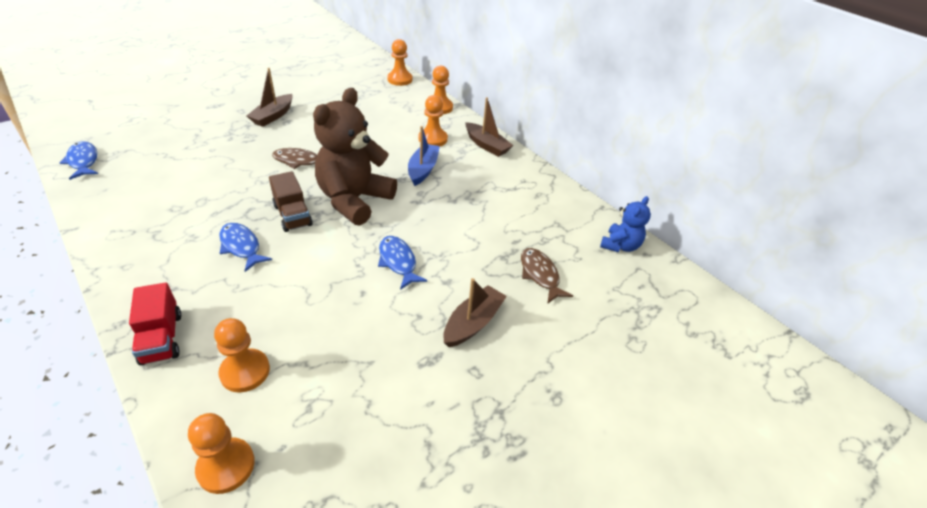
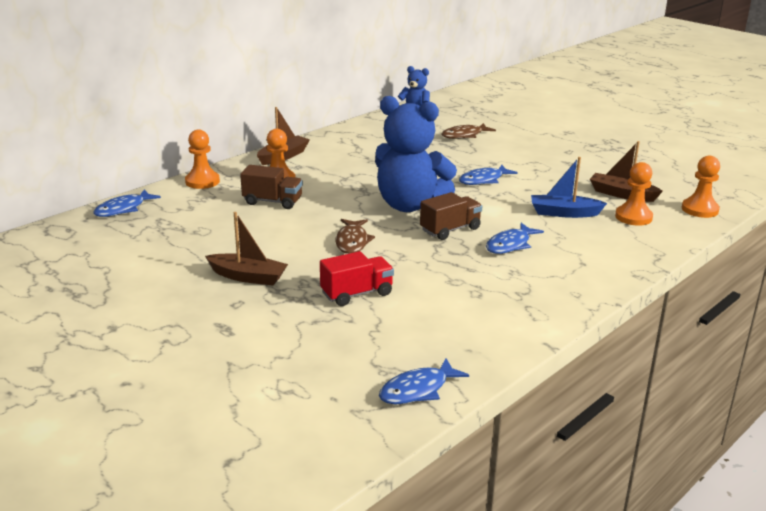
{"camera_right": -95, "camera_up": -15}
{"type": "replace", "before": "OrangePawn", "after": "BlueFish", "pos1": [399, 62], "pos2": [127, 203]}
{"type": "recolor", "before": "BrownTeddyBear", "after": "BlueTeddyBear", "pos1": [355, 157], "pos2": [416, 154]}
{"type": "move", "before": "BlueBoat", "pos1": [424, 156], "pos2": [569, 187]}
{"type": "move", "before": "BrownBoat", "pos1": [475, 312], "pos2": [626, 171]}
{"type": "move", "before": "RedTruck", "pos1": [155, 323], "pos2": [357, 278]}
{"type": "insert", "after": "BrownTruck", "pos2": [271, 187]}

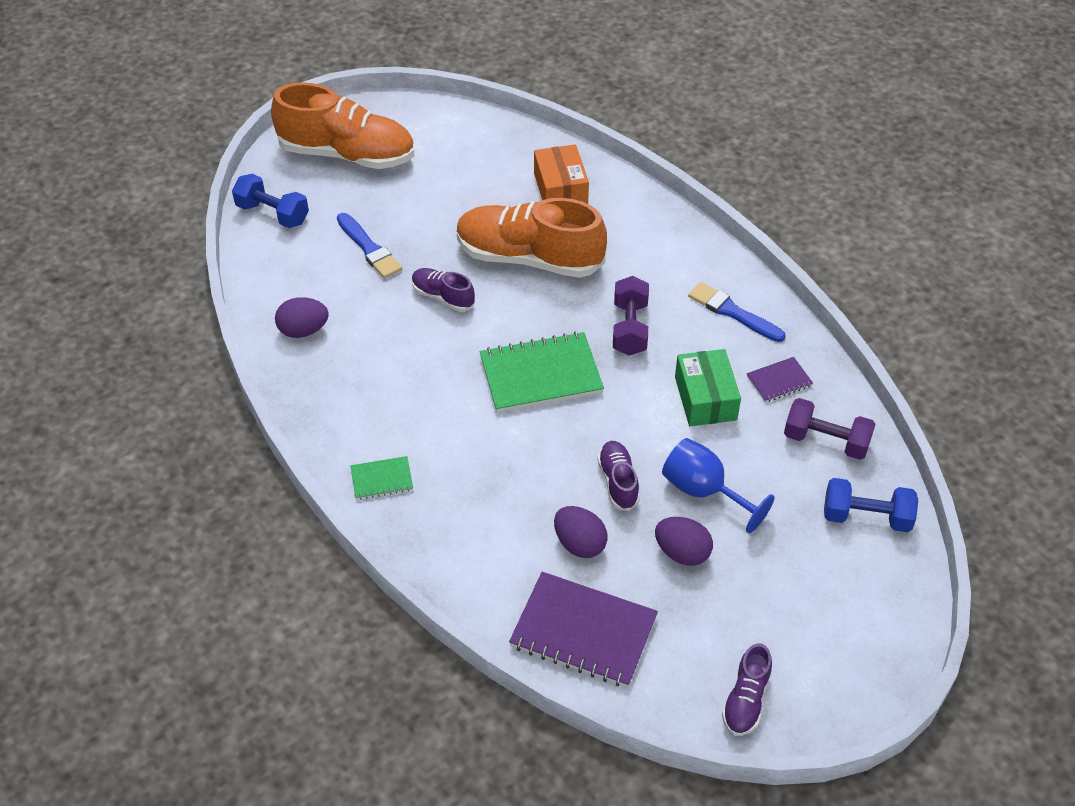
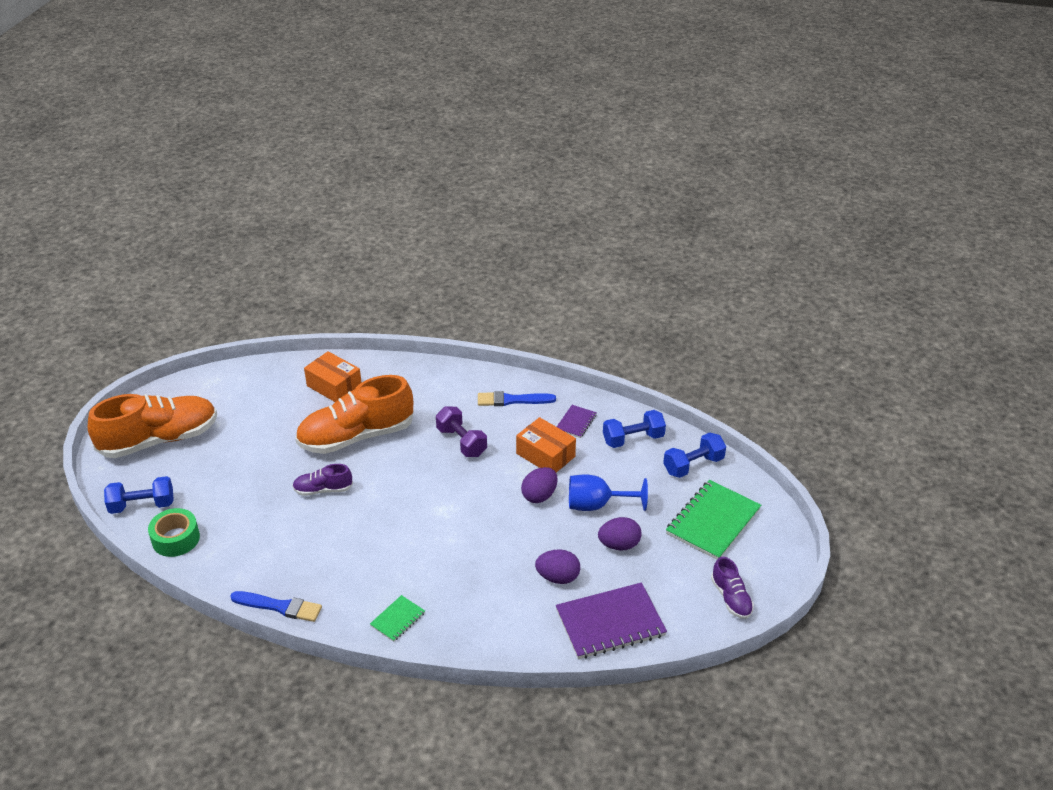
{"camera_right": -40, "camera_up": -10}
{"type": "move", "before": "BlueBrush", "pos1": [369, 246], "pos2": [276, 606]}
{"type": "move", "before": "PurpleEgg", "pos1": [302, 317], "pos2": [539, 485]}
{"type": "move", "before": "GreenNotebook", "pos1": [542, 372], "pos2": [713, 520]}
{"type": "recolor", "before": "GreenBox", "after": "OrangeBox", "pos1": [708, 387], "pos2": [546, 444]}
{"type": "recolor", "before": "PurpleDumbbell", "after": "BlueDumbbell", "pos1": [830, 429], "pos2": [634, 429]}
{"type": "delete", "before": "PurpleShoe", "pos1": [618, 476]}
{"type": "insert", "after": "GreenTape", "pos2": [174, 532]}

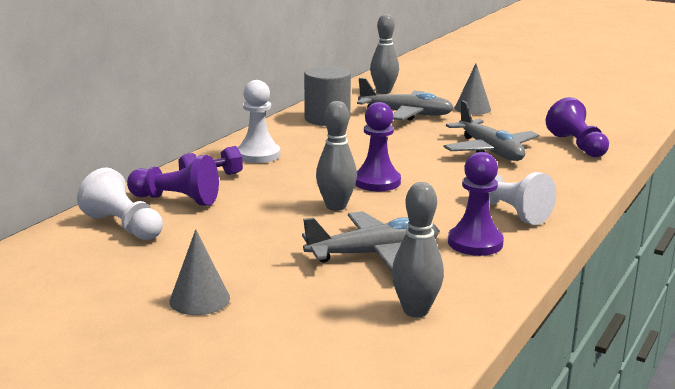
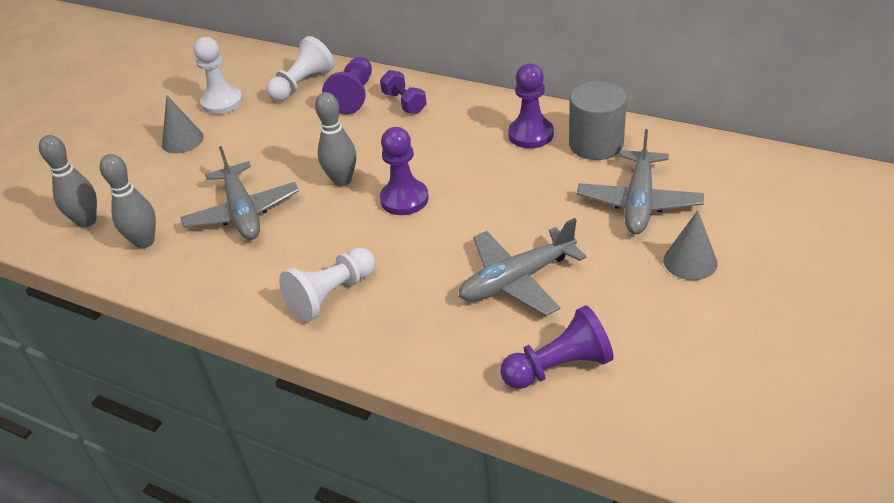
{"camera_right": 90, "camera_up": 20}
{"type": "move", "before": "GreyBowlingPin", "pos1": [384, 54], "pos2": [68, 181]}
{"type": "move", "before": "WhitePawn", "pos1": [259, 121], "pos2": [218, 76]}
{"type": "move", "before": "PurplePawn", "pos1": [476, 204], "pos2": [531, 106]}

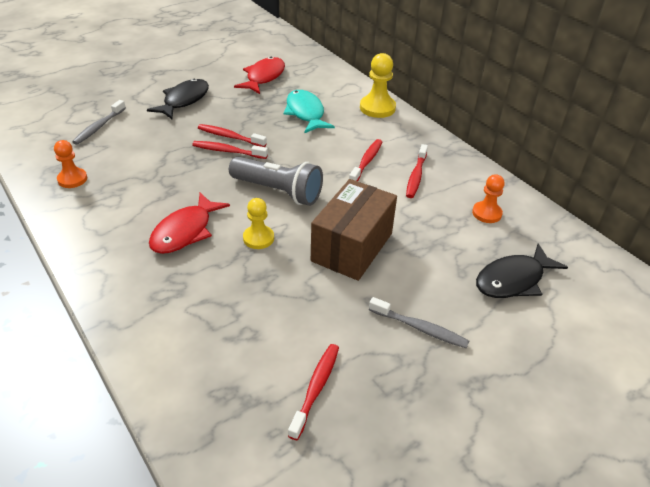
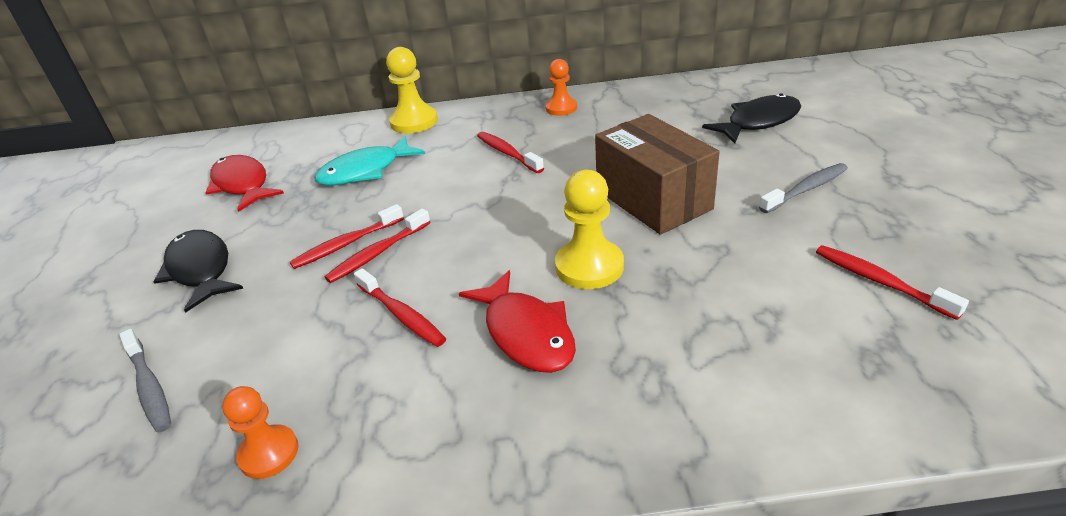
{"camera_right": -55, "camera_up": -5}
{"type": "rotate", "before": "TurquoiseFish", "pos1": [309, 111], "pos2": [369, 161], "turn": -45}
{"type": "move", "before": "RedToothbrush", "pos1": [417, 171], "pos2": [400, 307]}
{"type": "delete", "before": "GreyFlashlight", "pos1": [276, 181]}
{"type": "move", "before": "OrangePawn", "pos1": [488, 198], "pos2": [561, 87]}
{"type": "resize", "before": "YellowPawn", "pos1": [258, 223], "pos2": [589, 229], "scale": 1.52}
{"type": "rotate", "before": "BlackFish", "pos1": [522, 270], "pos2": [751, 118], "turn": -120}

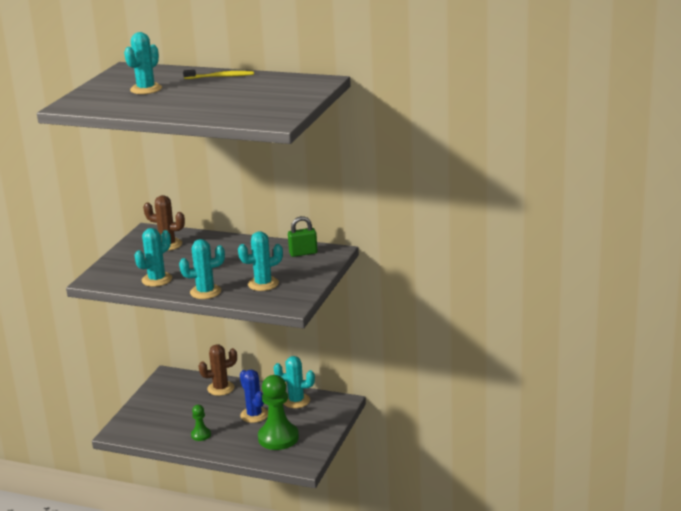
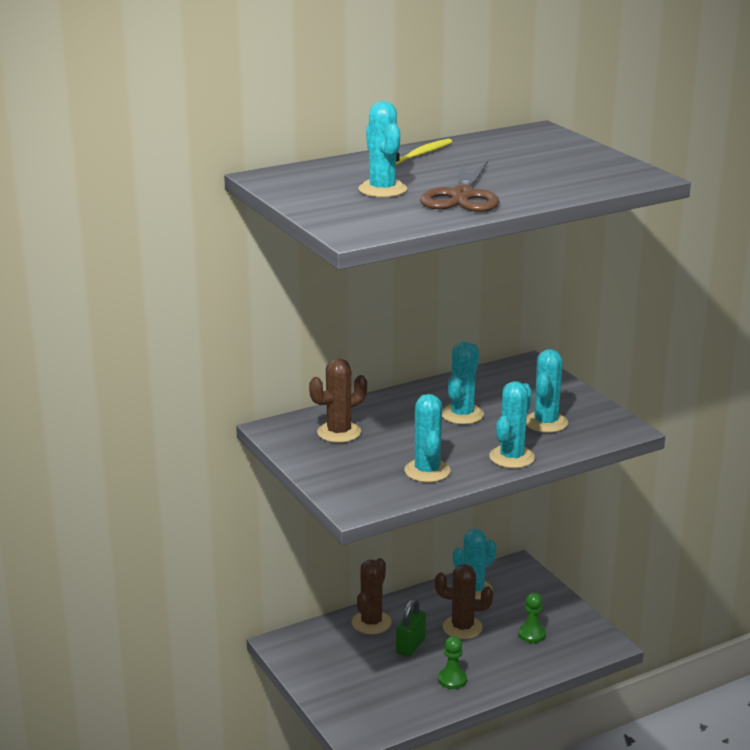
{"camera_right": -50, "camera_up": 0}
{"type": "move", "before": "GreenPadlock", "pos1": [303, 236], "pos2": [411, 628]}
{"type": "recolor", "before": "BlueCactus", "after": "BrownCactus", "pos1": [254, 396], "pos2": [464, 601]}
{"type": "resize", "before": "GreenPawn", "pos1": [278, 412], "pos2": [532, 617], "scale": 0.49}
{"type": "insert", "after": "BrownScissors", "pos2": [459, 186]}
{"type": "insert", "after": "TurquoiseCactus", "pos2": [463, 383]}

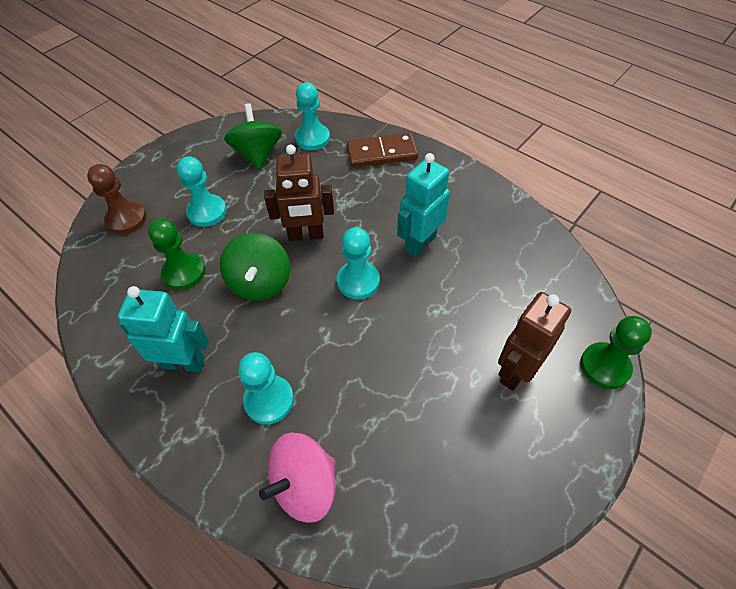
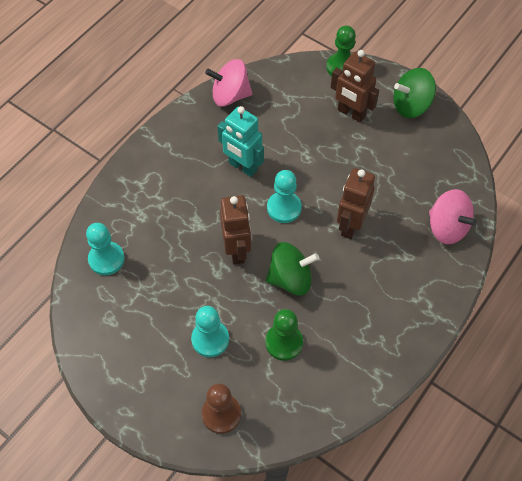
{"camera_right": -95, "camera_up": 5}
{"type": "move", "before": "GreenSpinningTop", "pos1": [253, 136], "pos2": [414, 93]}
{"type": "delete", "before": "BrownDomino", "pos1": [382, 150]}
{"type": "delete", "before": "TurquoiseRobot", "pos1": [163, 329]}
{"type": "delete", "before": "TurquoisePawn", "pos1": [266, 388]}
{"type": "insert", "after": "PinkSpinningTop", "pos2": [229, 82]}
{"type": "insert", "after": "BrownRobot", "pos2": [356, 203]}

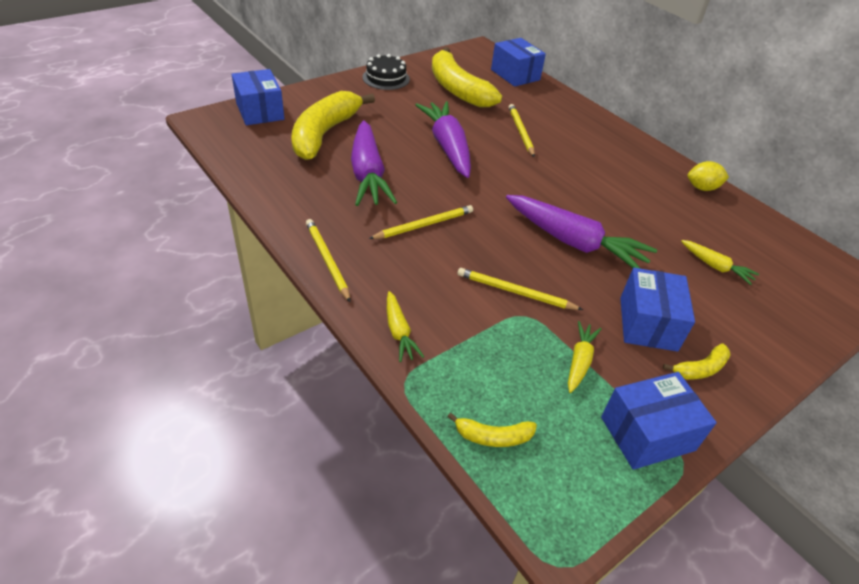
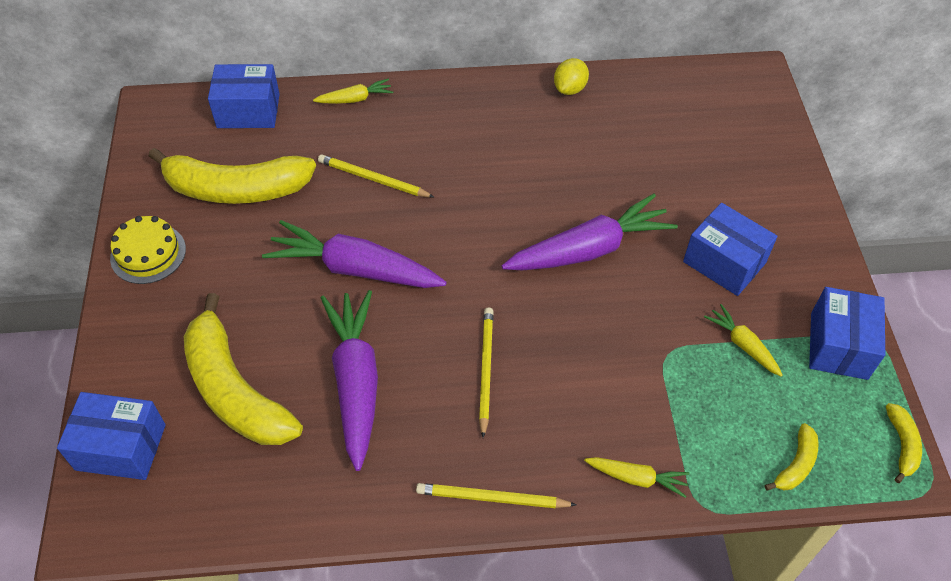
{"camera_right": -55, "camera_up": 10}
{"type": "recolor", "before": "BlackCake", "after": "YellowCake", "pos1": [386, 72], "pos2": [148, 250]}
{"type": "rotate", "before": "PurpleCarrot", "pos1": [374, 163], "pos2": [349, 380], "turn": -120}
{"type": "move", "before": "YellowCarrot", "pos1": [720, 262], "pos2": [353, 91]}
{"type": "delete", "before": "YellowPencil", "pos1": [520, 289]}
{"type": "move", "before": "YellowBanana", "pos1": [697, 361], "pos2": [904, 443]}

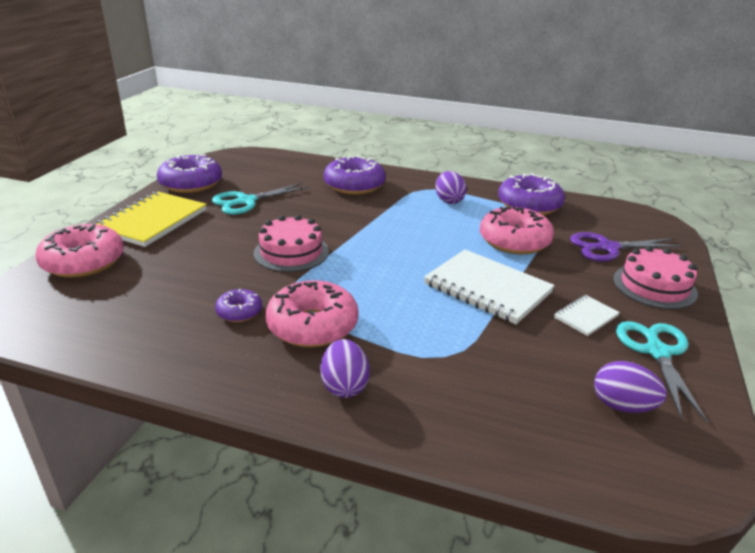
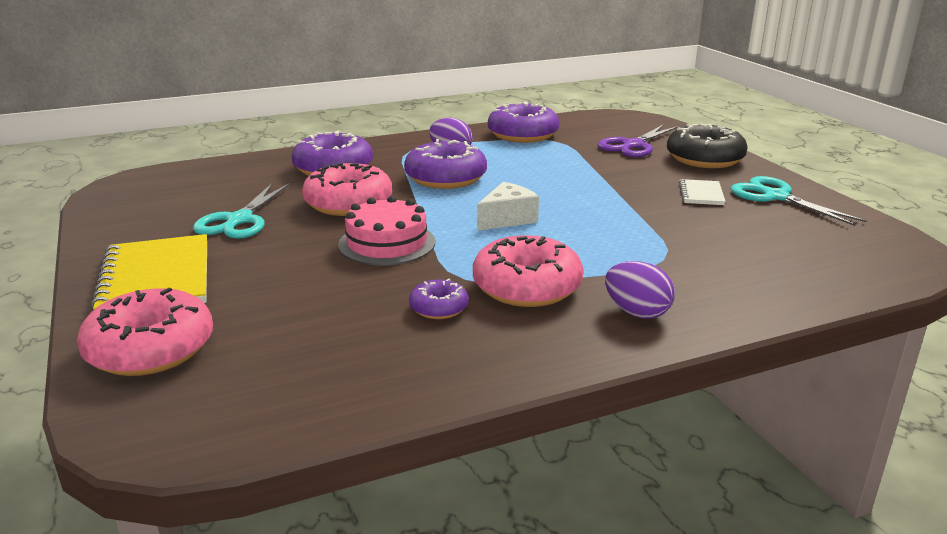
{"camera_right": -40, "camera_up": -5}
{"type": "move", "before": "PurpleDonut", "pos1": [189, 173], "pos2": [445, 164]}
{"type": "move", "before": "PinkDonut", "pos1": [517, 230], "pos2": [347, 189]}
{"type": "replace", "before": "PinkCake", "after": "BlackDonut", "pos1": [655, 277], "pos2": [707, 146]}
{"type": "delete", "before": "WhiteNotebook", "pos1": [489, 286]}
{"type": "delete", "before": "PurpleEgg", "pos1": [630, 387]}
{"type": "insert", "after": "WhiteCheese", "pos2": [508, 206]}

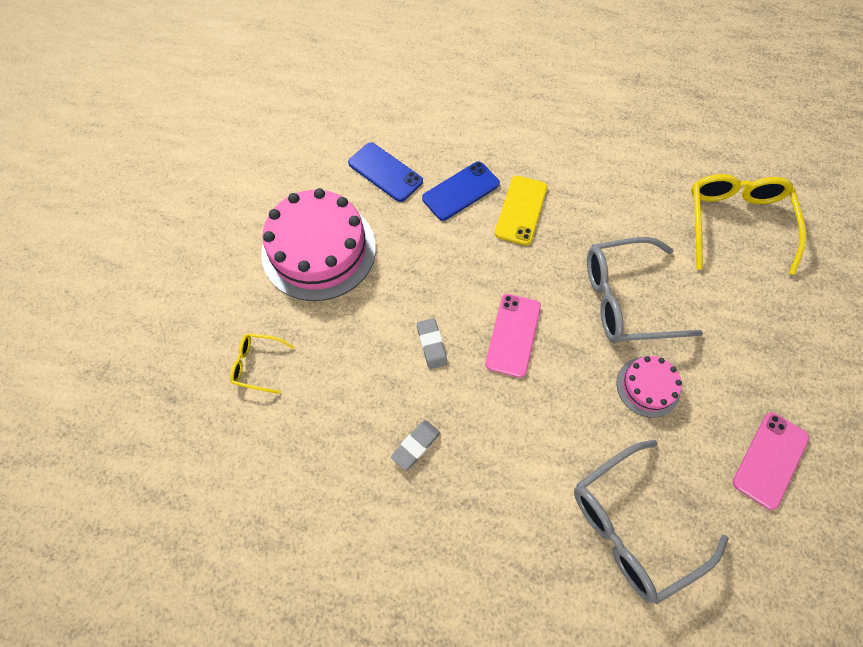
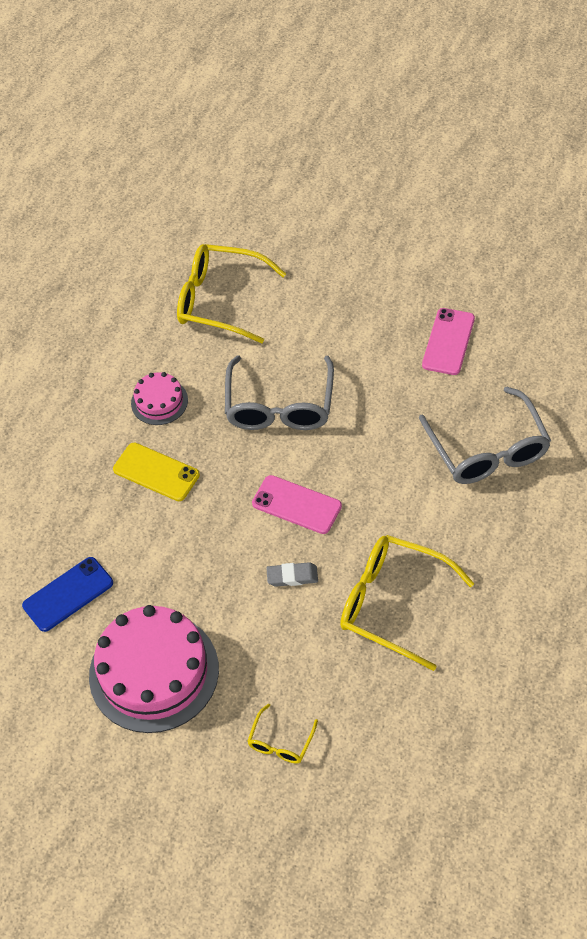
{"camera_right": -75, "camera_up": -10}
{"type": "delete", "before": "BluePhone", "pos1": [461, 191]}
{"type": "move", "before": "PinkCake", "pos1": [649, 387], "pos2": [159, 398]}
{"type": "rotate", "before": "PinkPhone", "pos1": [771, 461], "pos2": [448, 341], "turn": 60}
{"type": "replace", "before": "GreyEraser", "after": "YellowGlasses", "pos1": [415, 445], "pos2": [407, 603]}

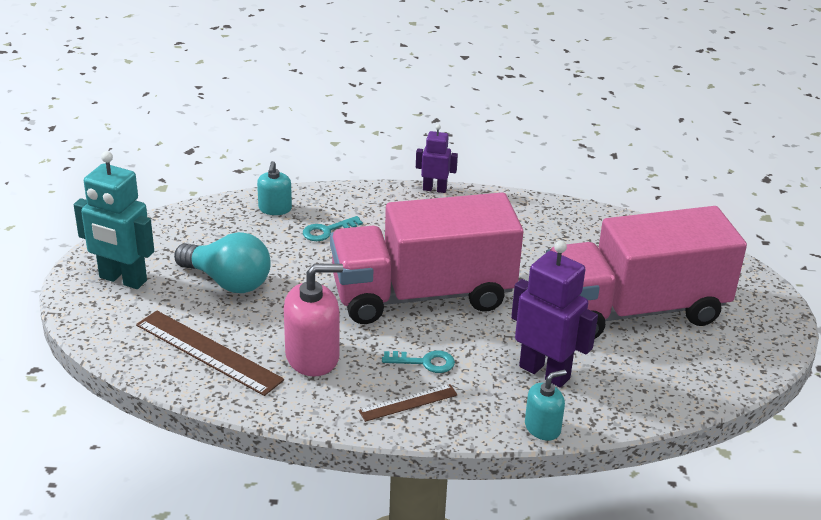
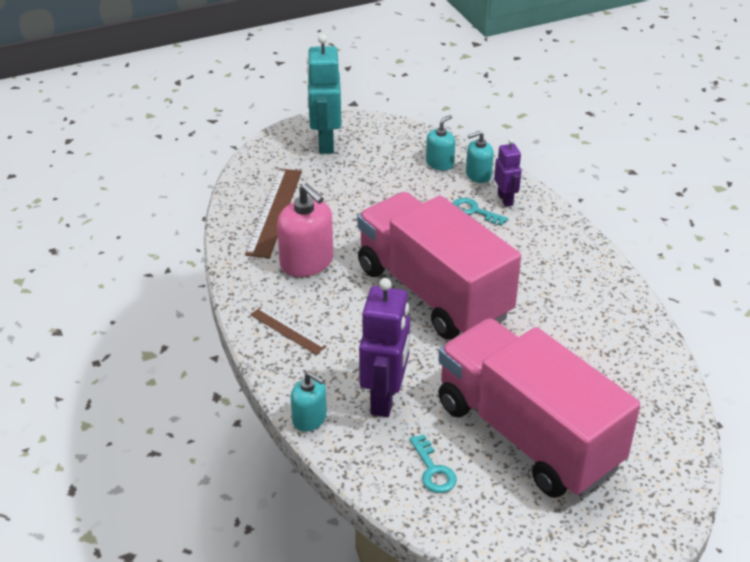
{"camera_right": 65, "camera_up": 5}
{"type": "move", "before": "PurpleRobot", "pos1": [437, 158], "pos2": [507, 172]}
{"type": "delete", "before": "TurquoiseLightBulb", "pos1": [222, 262]}
{"type": "move", "before": "TurquoiseKey", "pos1": [418, 362], "pos2": [433, 463]}
{"type": "insert", "after": "TurquoiseSoapDispenser", "pos2": [440, 142]}

